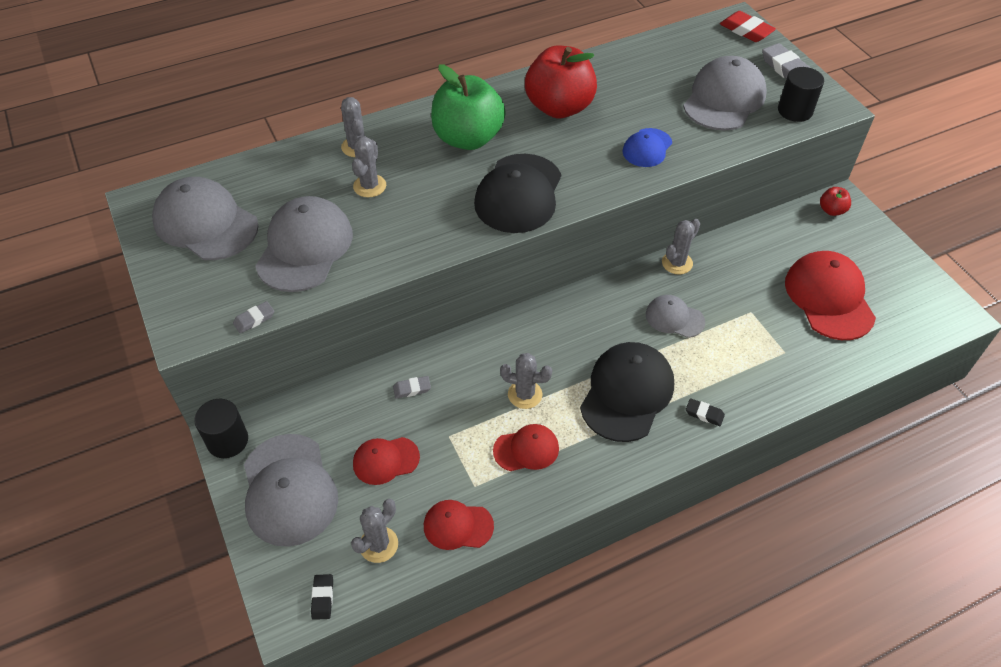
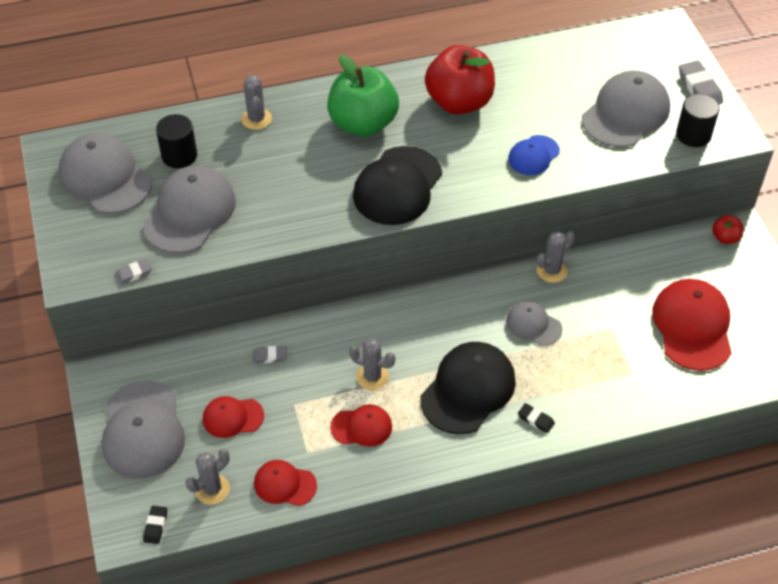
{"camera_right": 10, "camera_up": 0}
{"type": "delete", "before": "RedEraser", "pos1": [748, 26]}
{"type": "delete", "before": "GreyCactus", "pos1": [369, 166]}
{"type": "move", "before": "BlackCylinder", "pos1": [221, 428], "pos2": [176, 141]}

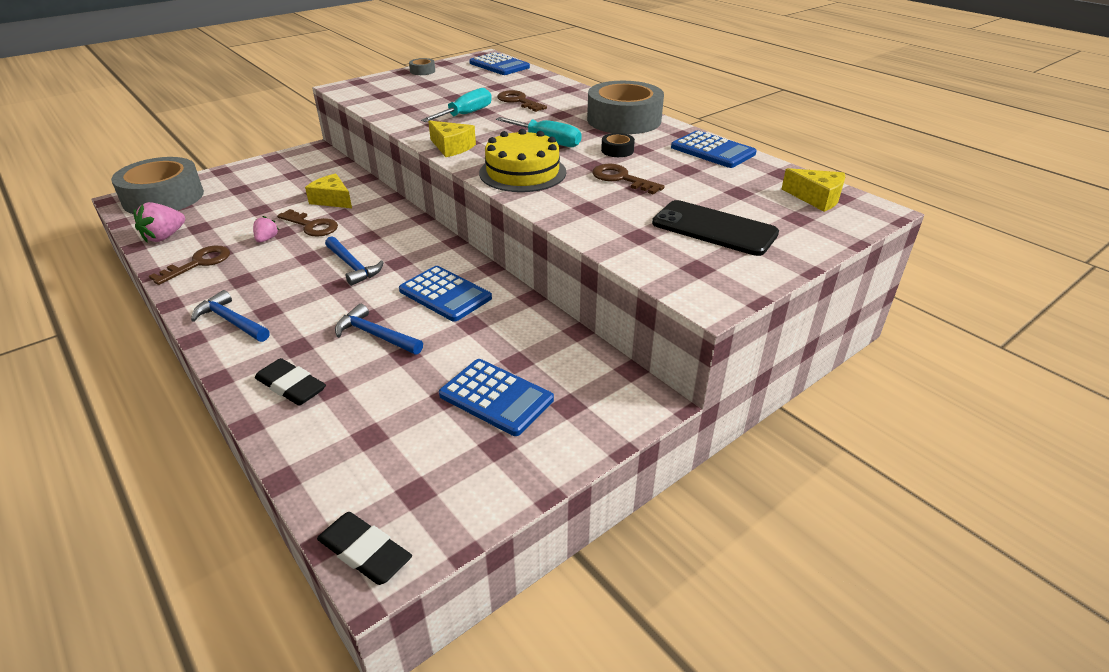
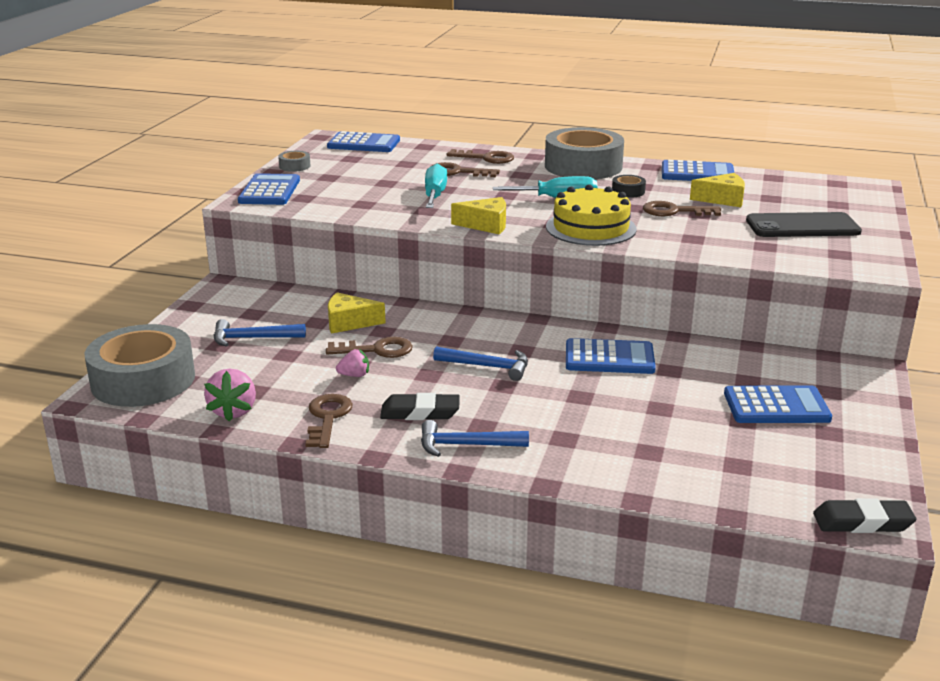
{"camera_right": -35, "camera_up": -10}
{"type": "move", "before": "YellowCheese", "pos1": [813, 190], "pos2": [717, 190]}
{"type": "rotate", "before": "PinkStrawberry", "pos1": [266, 229], "pos2": [352, 363], "turn": 105}
{"type": "move", "before": "BlueHammer", "pos1": [379, 329], "pos2": [260, 333]}
{"type": "move", "before": "BlackEraser", "pos1": [290, 382], "pos2": [420, 406]}
{"type": "insert", "after": "BrownKey", "pos2": [480, 156]}
{"type": "insert", "after": "BlueCalculator", "pos2": [269, 189]}

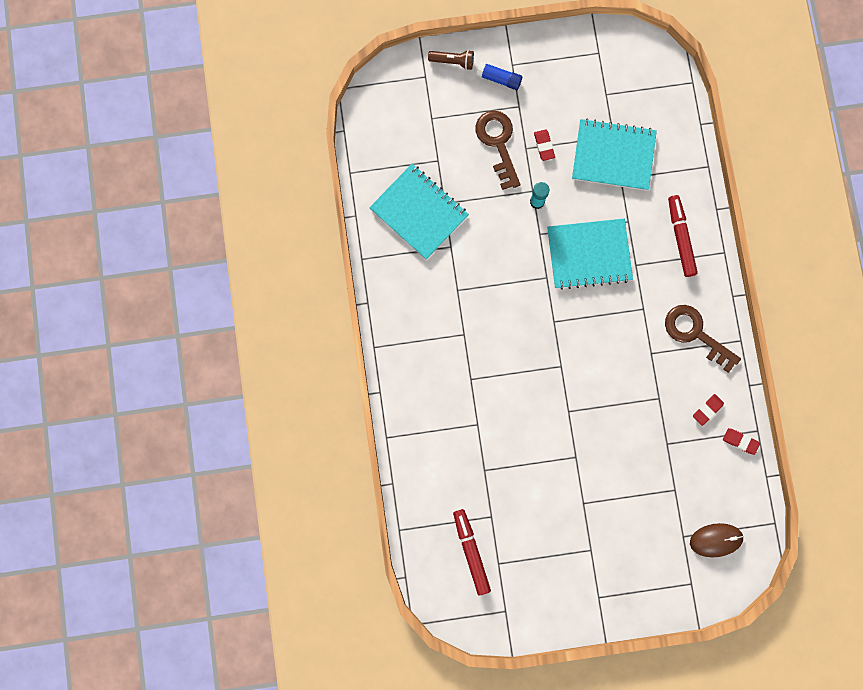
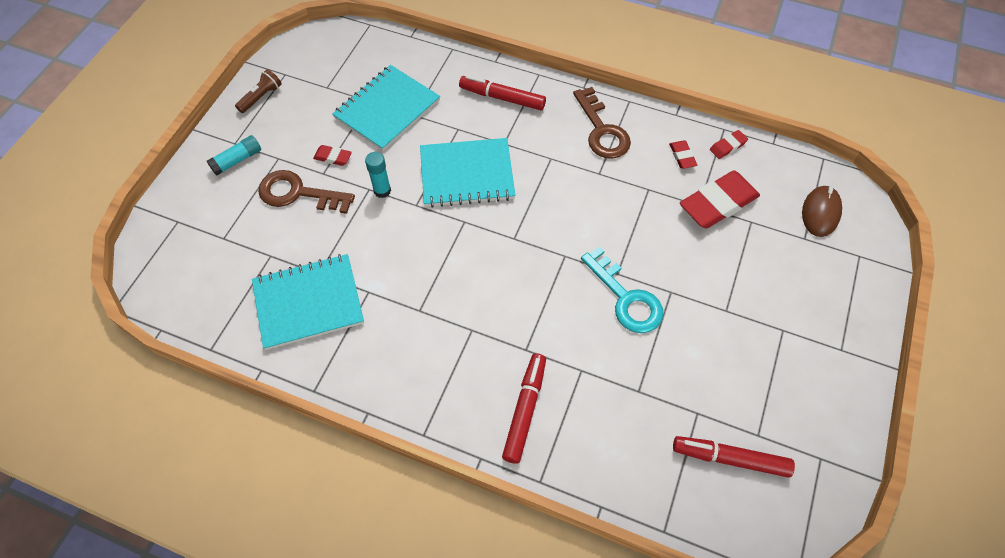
{"camera_right": -60, "camera_up": -20}
{"type": "move", "before": "BrownFlashlight", "pos1": [451, 60], "pos2": [258, 91]}
{"type": "recolor", "before": "BlueGlueStick", "after": "TurquoiseGlueStick", "pos1": [499, 75], "pos2": [234, 155]}
{"type": "rotate", "before": "TurquoiseNotebook", "pos1": [590, 254], "pos2": [467, 173], "turn": 60}
{"type": "rotate", "before": "BrownKey", "pos1": [703, 339], "pos2": [602, 123], "turn": -90}
{"type": "insert", "after": "RedEraser", "pos2": [720, 199]}
{"type": "insert", "after": "TurquoiseKey", "pos2": [622, 289]}
{"type": "insert", "after": "RedMarker", "pos2": [524, 408]}

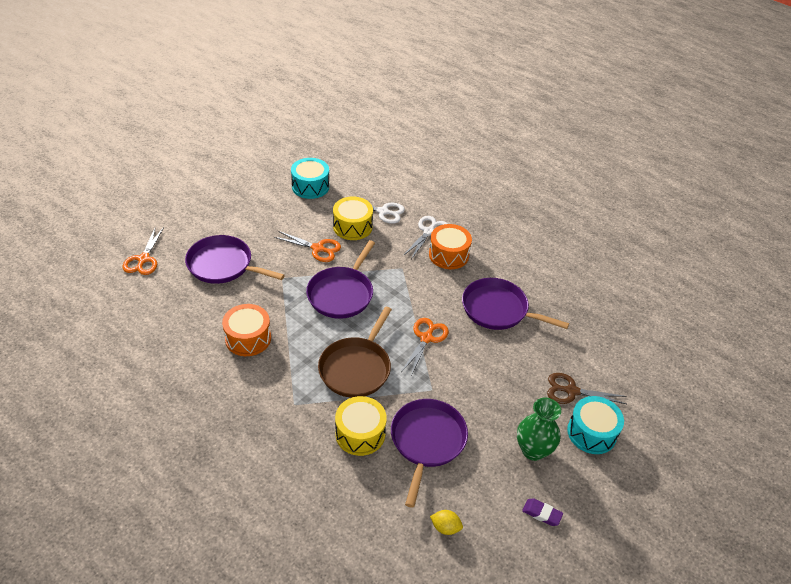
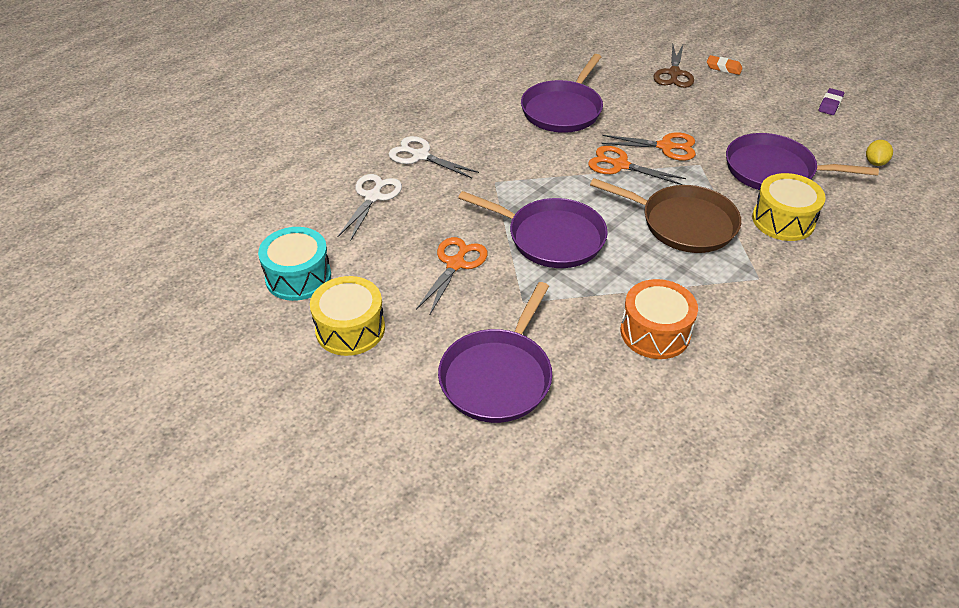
{"camera_right": -85, "camera_up": 0}
{"type": "move", "before": "YellowDrum", "pos1": [353, 218], "pos2": [347, 316]}
{"type": "delete", "before": "OrangeDrum", "pos1": [450, 246]}
{"type": "move", "before": "OrangeScissors", "pos1": [143, 250], "pos2": [648, 146]}
{"type": "replace", "before": "TurquoiseDrum", "after": "OrangeEraser", "pos1": [595, 425], "pos2": [725, 65]}
{"type": "delete", "before": "GreenVase", "pos1": [539, 429]}

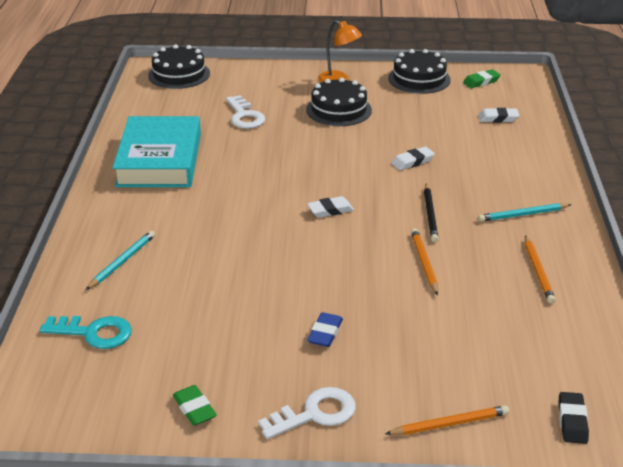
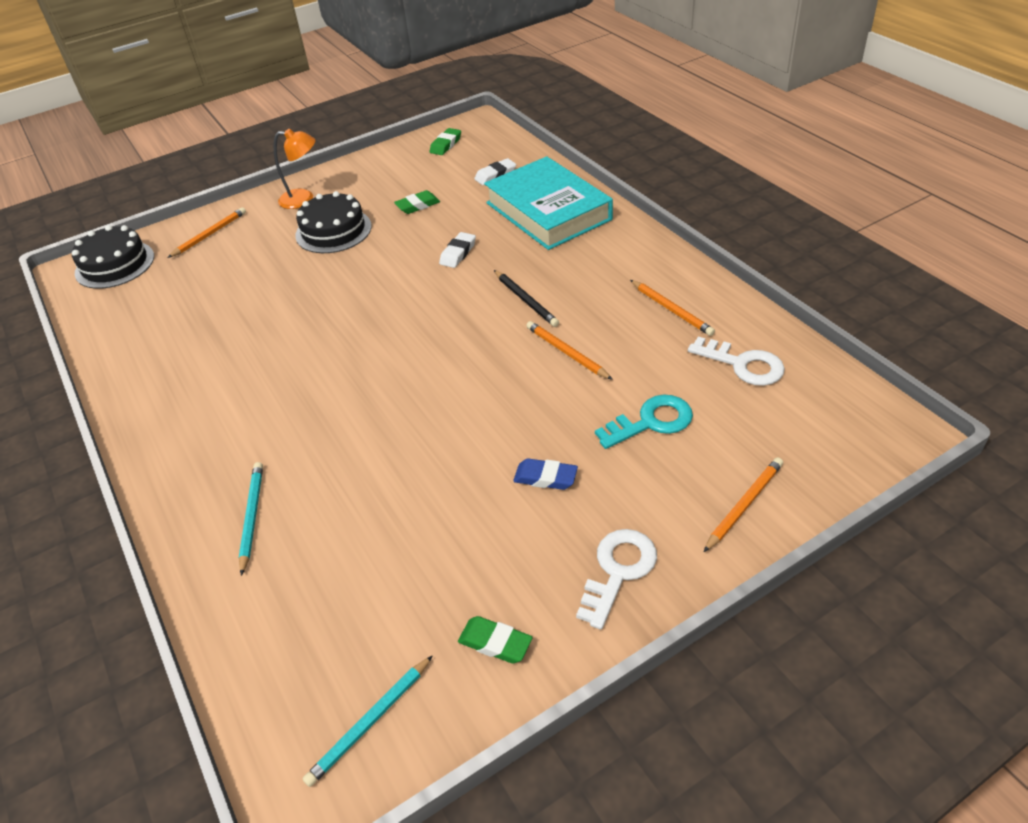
{"camera_right": -30, "camera_up": 10}
{"type": "delete", "before": "BlackCake", "pos1": [419, 71]}
{"type": "move", "before": "WhiteKey", "pos1": [245, 112], "pos2": [736, 361]}
{"type": "move", "before": "TurquoiseBook", "pos1": [156, 151], "pos2": [548, 203]}
{"type": "delete", "before": "WhiteEraser", "pos1": [330, 207]}
{"type": "move", "before": "TurquoisePencil", "pos1": [524, 212], "pos2": [368, 721]}
{"type": "rotate", "before": "BlueEraser", "pos1": [325, 329], "pos2": [545, 474], "turn": -60}
{"type": "move", "before": "TurquoiseKey", "pos1": [86, 332], "pos2": [644, 422]}
{"type": "delete", "before": "BlackEraser", "pos1": [573, 418]}
{"type": "insert", "after": "GreenEraser", "pos2": [417, 202]}
{"type": "insert", "after": "OrangePencil", "pos2": [206, 232]}

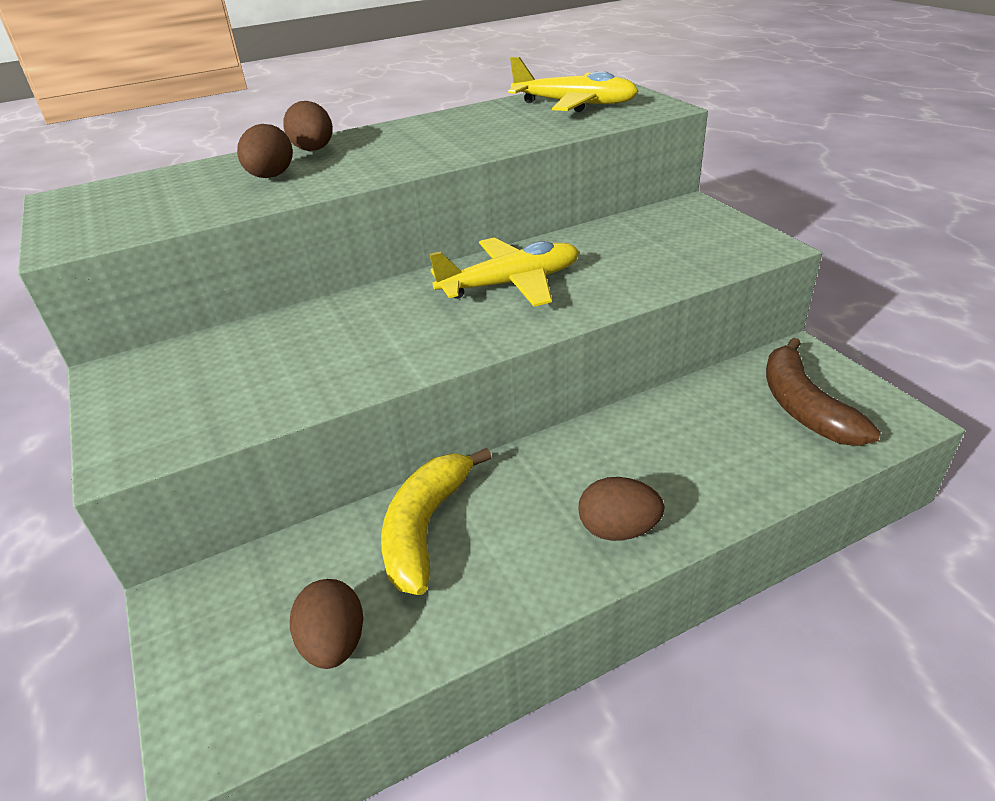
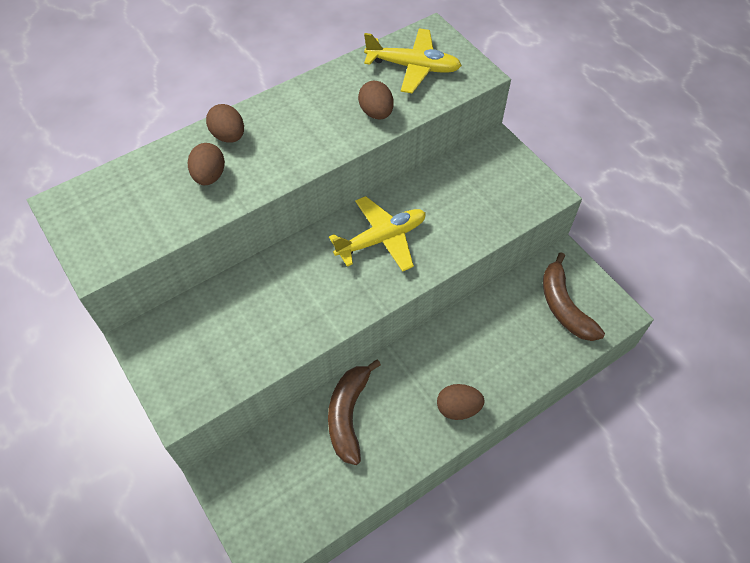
{"camera_right": -10, "camera_up": 20}
{"type": "recolor", "before": "YellowBanana", "after": "BrownBanana", "pos1": [436, 521], "pos2": [354, 412]}
{"type": "move", "before": "BrownEgg", "pos1": [326, 624], "pos2": [376, 100]}

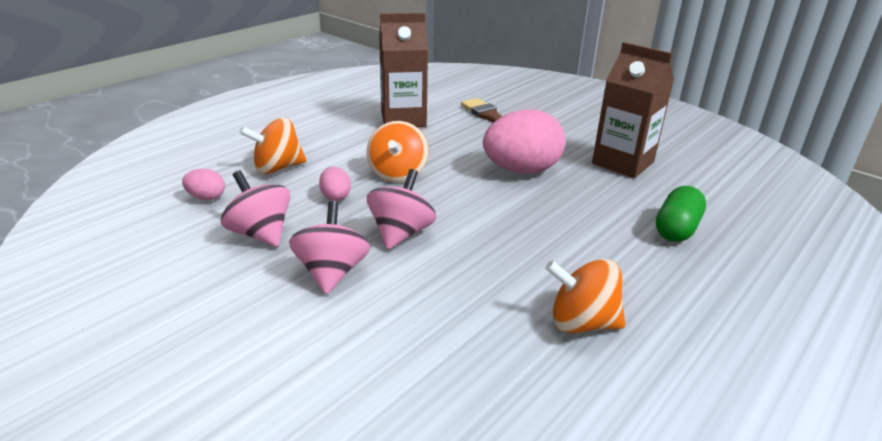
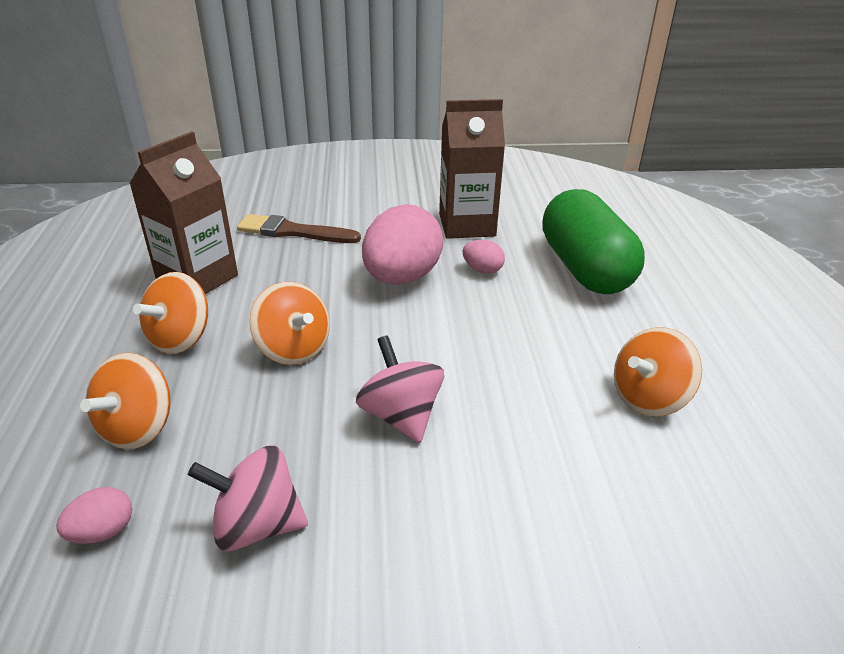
{"camera_right": -45, "camera_up": 5}
{"type": "move", "before": "PinkEgg", "pos1": [335, 184], "pos2": [483, 257]}
{"type": "resize", "before": "GreenCapsule", "pos1": [681, 214], "pos2": [593, 241], "scale": 1.77}
{"type": "delete", "before": "PinkSpinningTop", "pos1": [329, 247]}
{"type": "insert", "after": "OrangeSpinningTop", "pos2": [170, 313]}

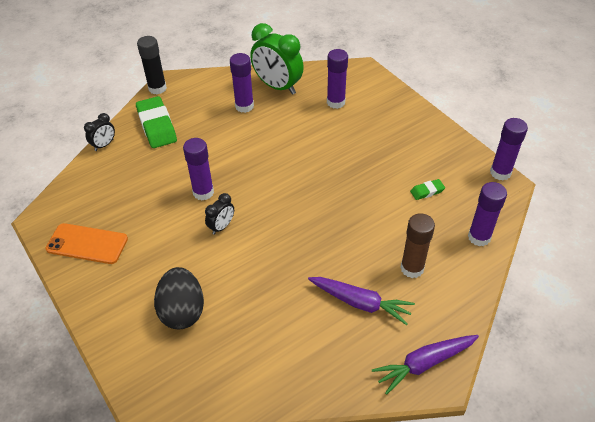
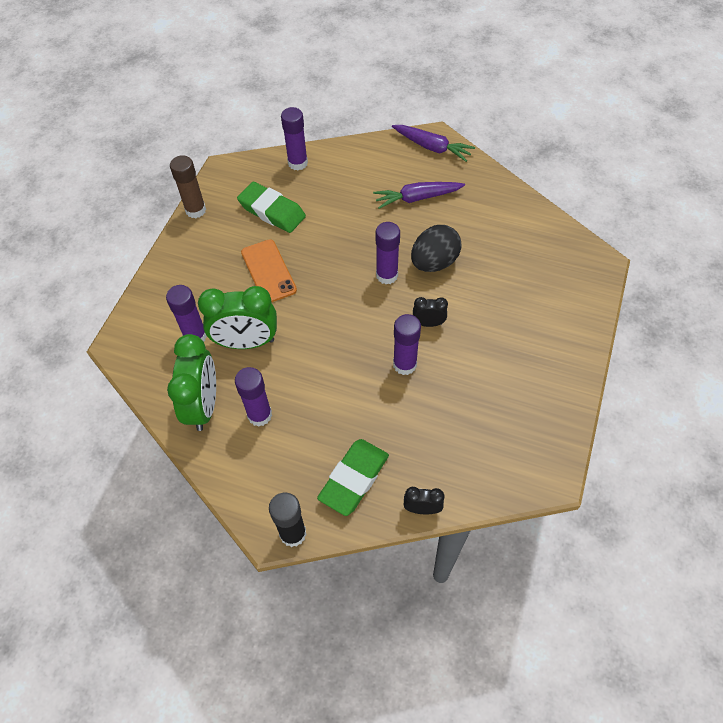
{"camera_right": -125, "camera_up": 10}
{"type": "move", "before": "PurpleGlueStick", "pos1": [509, 149], "pos2": [388, 253]}
{"type": "resize", "before": "GreenEraser", "pos1": [427, 189], "pos2": [271, 207], "scale": 2.1}
{"type": "move", "before": "BrownGlueStick", "pos1": [417, 245], "pos2": [188, 186]}
{"type": "move", "before": "OrangePhone", "pos1": [87, 243], "pos2": [269, 271]}
{"type": "move", "before": "BlackEgg", "pos1": [179, 298], "pos2": [436, 248]}
{"type": "rotate", "before": "PurpleCarrot", "pos1": [361, 301], "pos2": [419, 195], "turn": -90}
{"type": "insert", "after": "GreenClock", "pos2": [237, 317]}

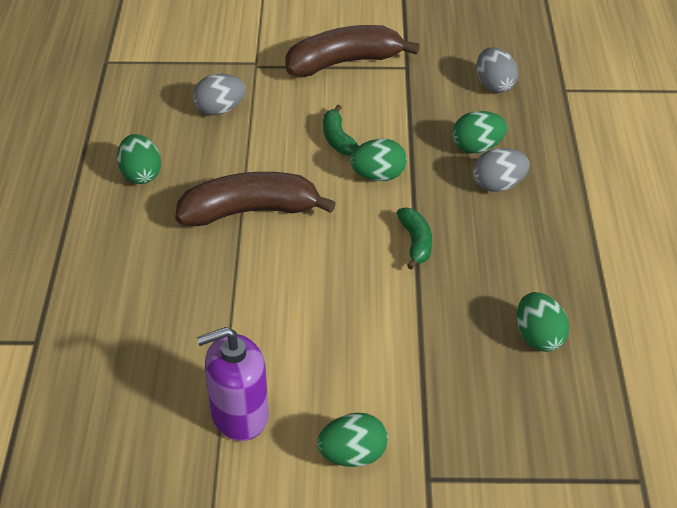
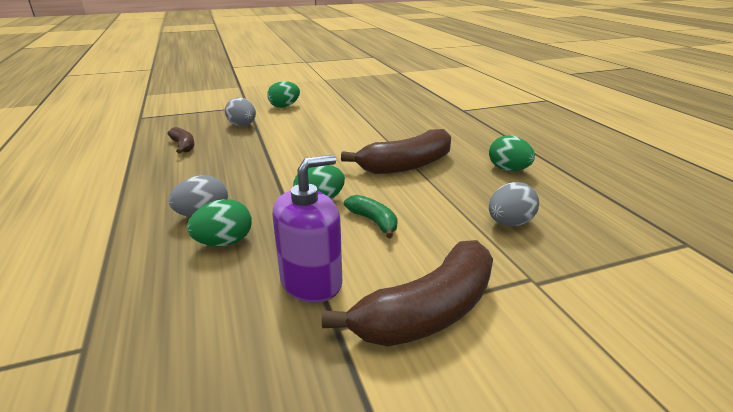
{"camera_right": 160, "camera_up": -15}
{"type": "move", "before": "GreyEgg", "pos1": [497, 70], "pos2": [240, 111]}
{"type": "delete", "before": "GreenBanana", "pos1": [414, 238]}
{"type": "replace", "before": "GreenEgg", "after": "BrownBanana", "pos1": [543, 322], "pos2": [181, 140]}
{"type": "move", "before": "PurpleSoapDispenser", "pos1": [233, 384], "pos2": [307, 229]}

